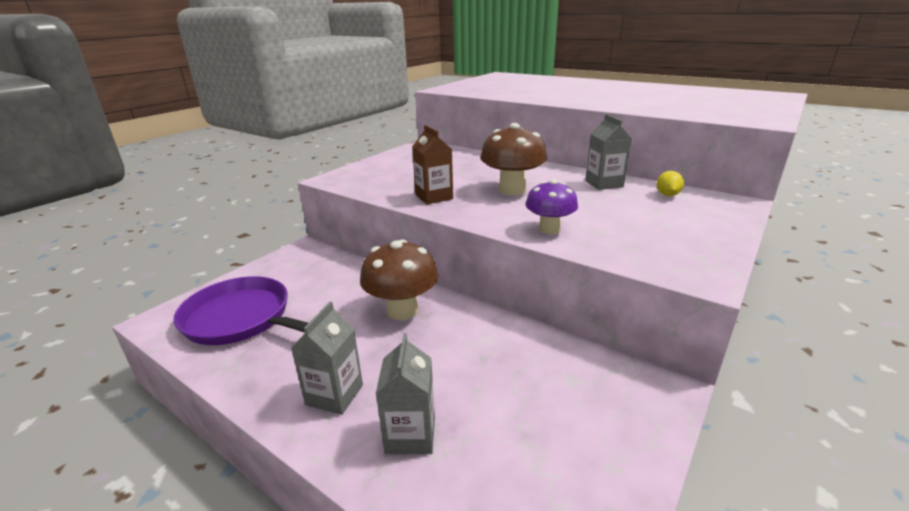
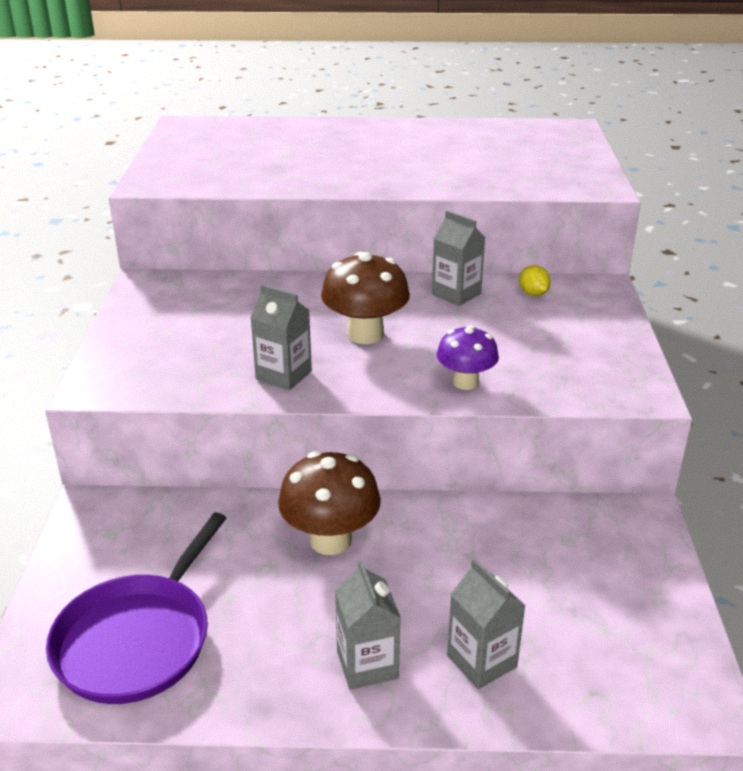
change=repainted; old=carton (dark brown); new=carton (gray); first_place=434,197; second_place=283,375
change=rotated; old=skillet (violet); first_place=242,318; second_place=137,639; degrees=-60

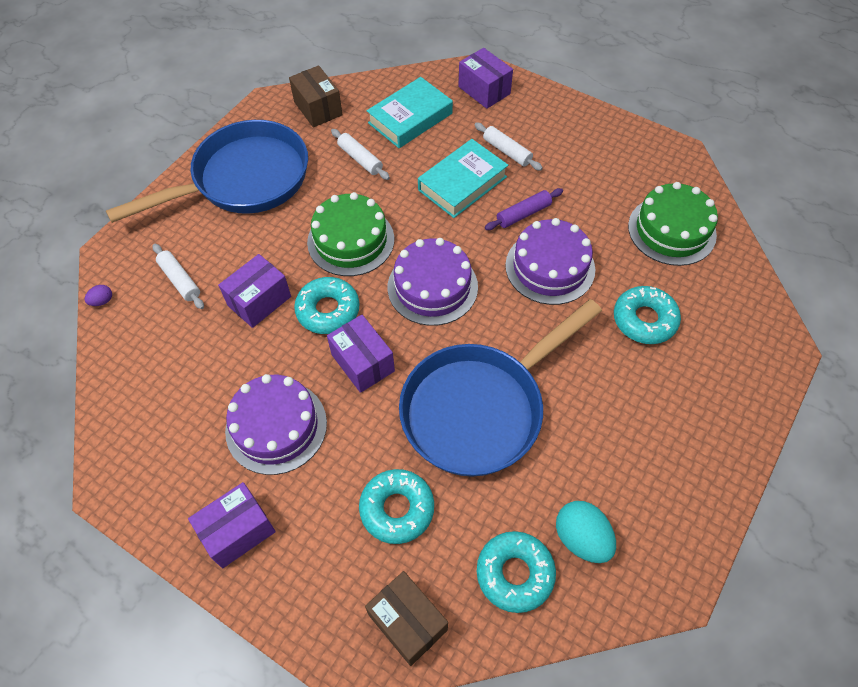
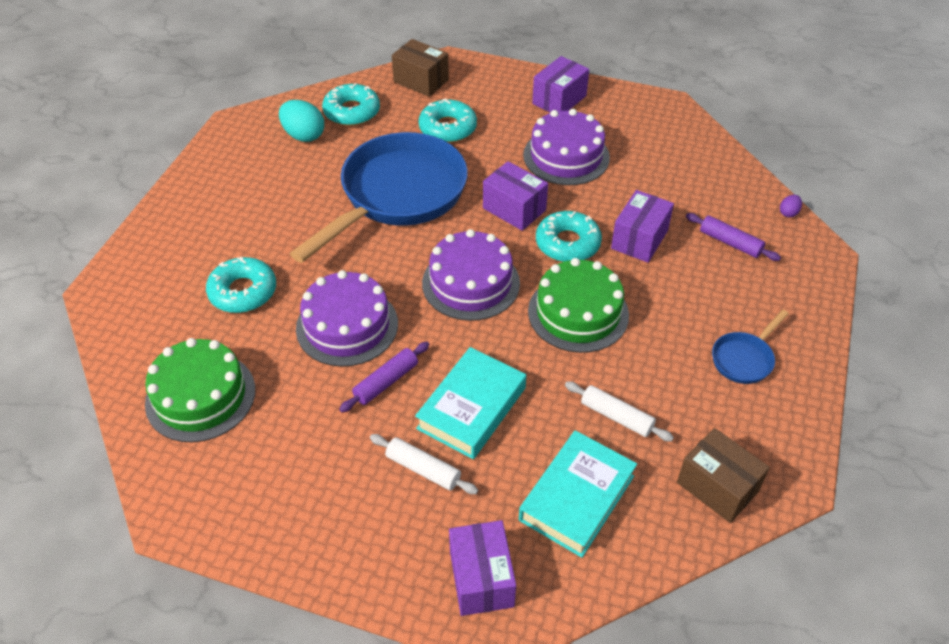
change=rotated; old=package (violet); first_place=484,90; second_place=481,578; degrees=45
change=scaled; old=skillet (royal blue); first_place=243,180; second_place=744,359; factor=0.42
change=repainted; old=rolling pin (snow-white); new=rolling pin (violet); first_place=180,280; second_place=730,243

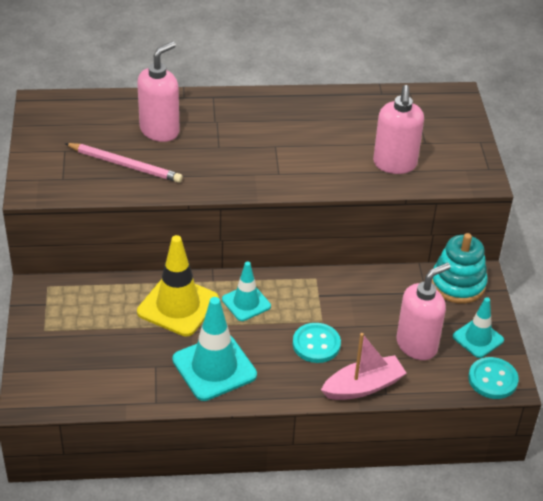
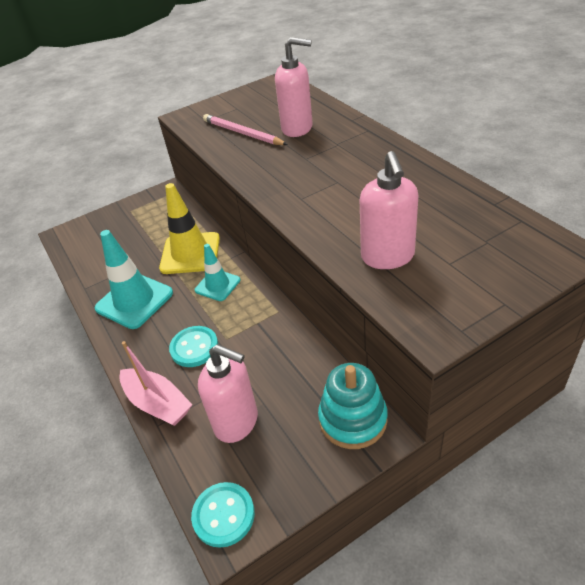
change=rotated; old=pump bottle (rosy); first_place=394,164; second_place=387,257; degrees=-75
change=rotated; old=pencil (rosy); first_place=125,165; second_place=242,133; degrees=135
change=gone; old=road cone (aqua); first_place=478,338

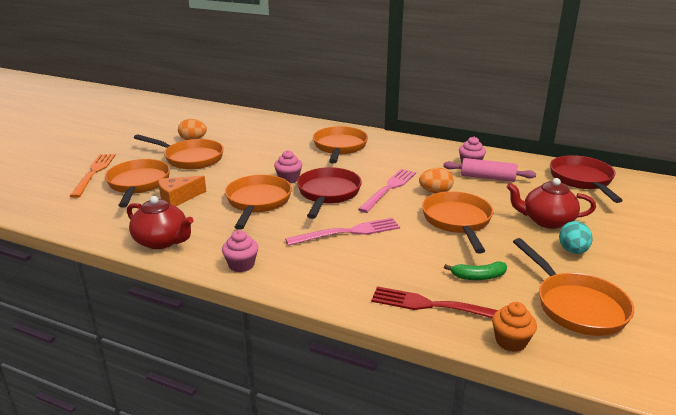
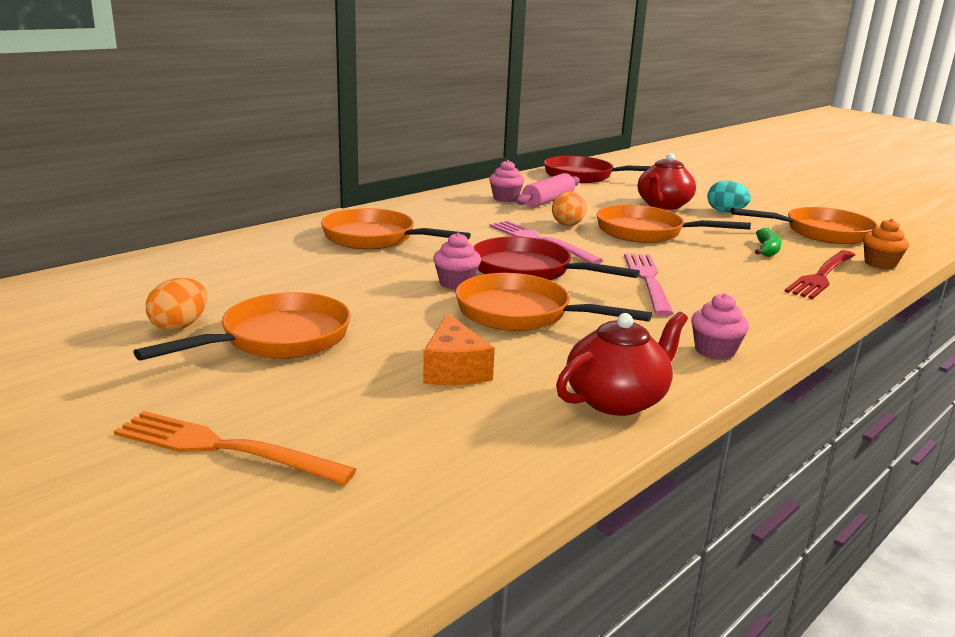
change=gone; old=skillet (orange-coloured); first_place=138,184

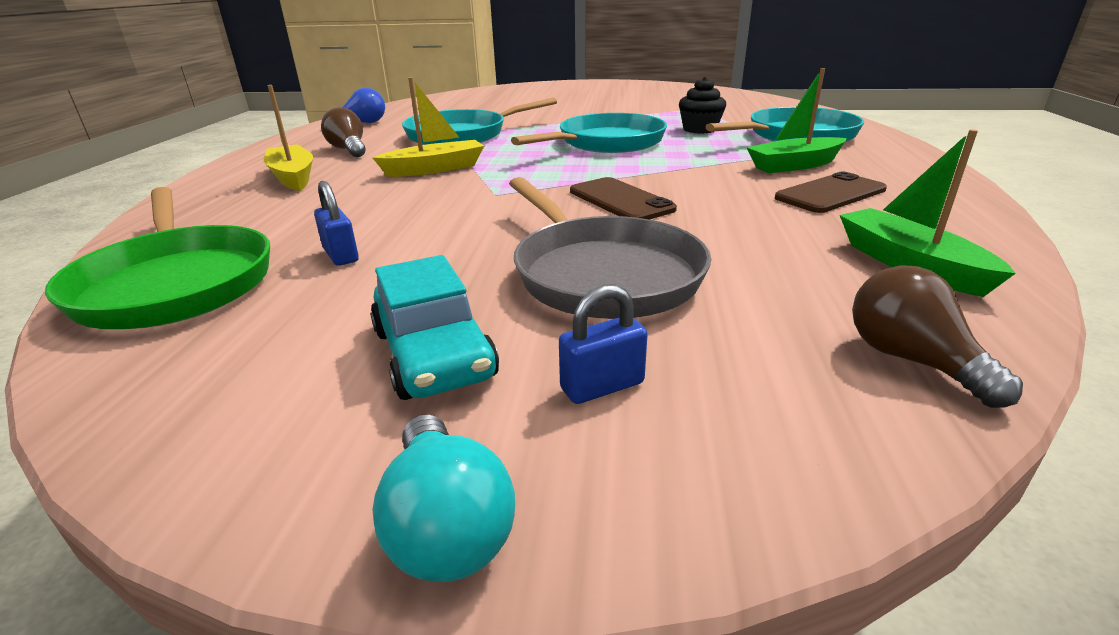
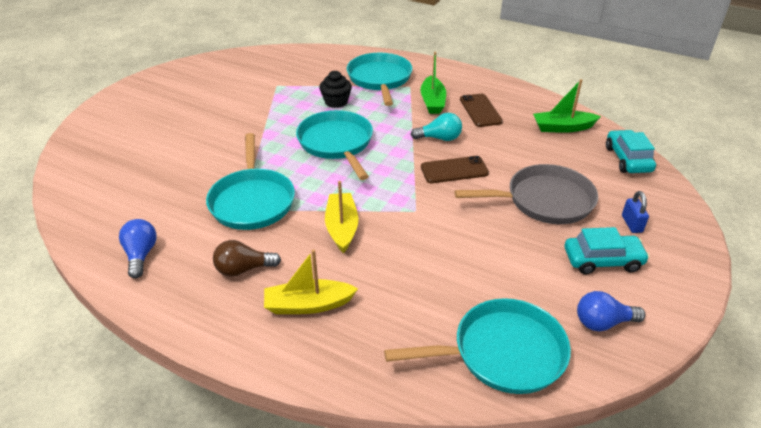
change=gone; old=small lock (royal blue); first_place=341,255
change=repainted; old=skillet (emerald); new=skillet (aqua); first_place=175,283; second_place=502,353
change=swapped; old=bulb (dark brown); new=toy car (aqua); first_place=911,360; second_place=627,159
change=shifted; old=bulb (aqua); first_place=447,525; second_place=439,138
change=new; new=bulb (royal blue); second_place=603,322

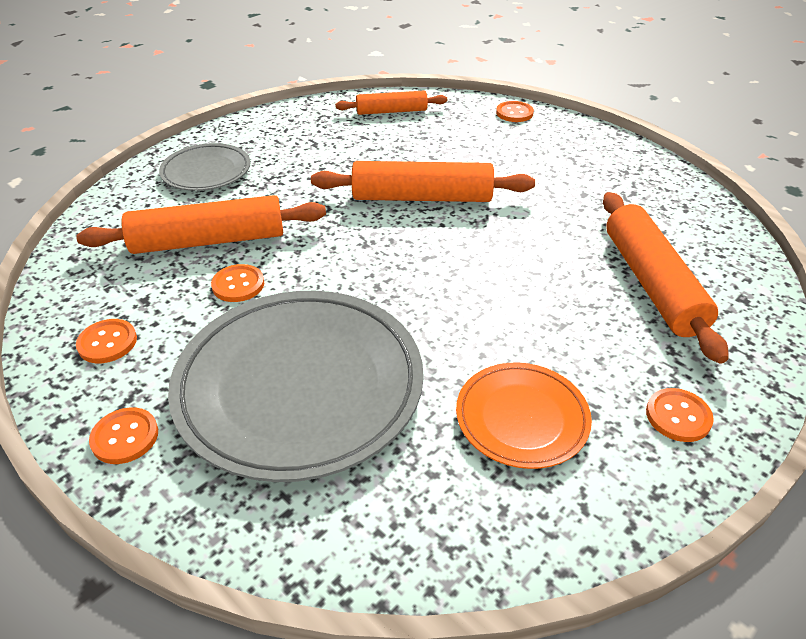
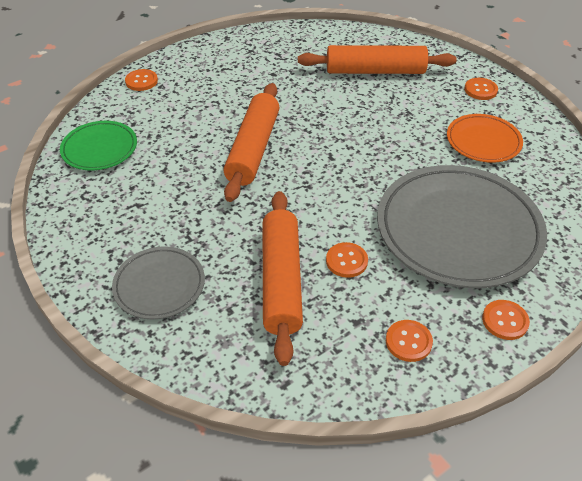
change=swapped; old=rolling pin (orange-coloured); new=flat dish (emerald); first_place=391,111; second_place=99,149

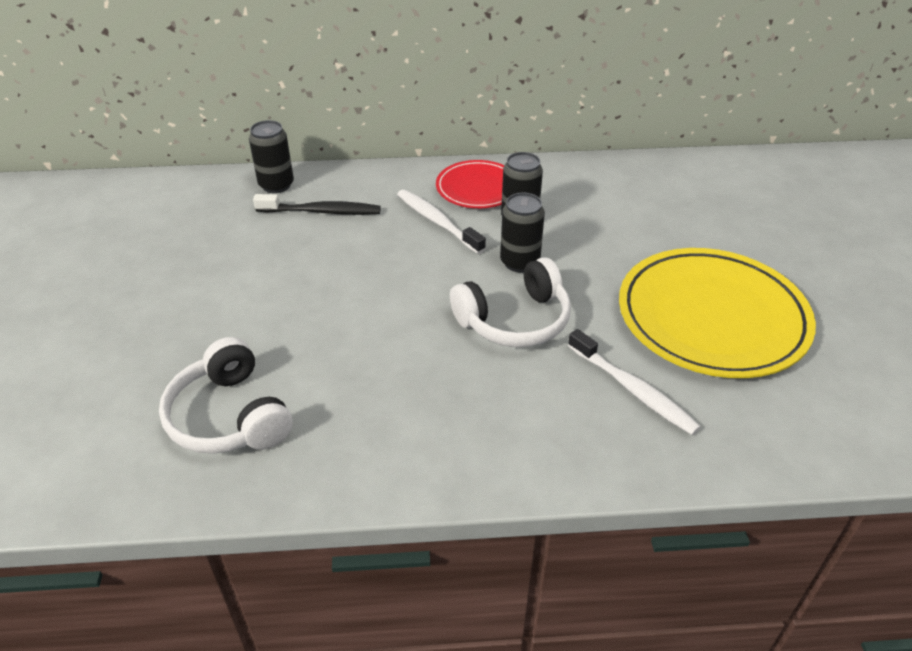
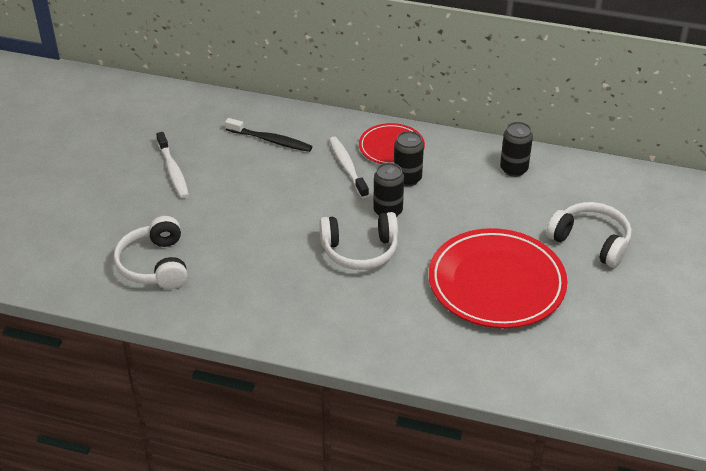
change=shifted; old=soda can (black); first_place=276,185; second_place=513,169
change=repainted; old=flat dish (yellow); new=flat dish (red); first_place=712,317; second_place=496,283
change=shifted; old=dental brush (snow-white); first_place=632,389; second_place=173,170
change=new; new=over-ear headphones (snow-white); second_place=590,241

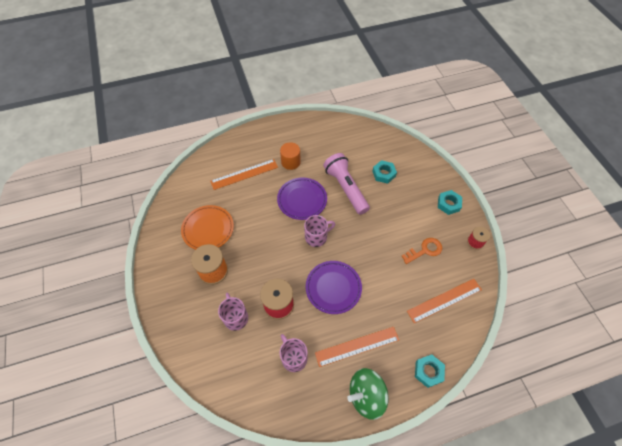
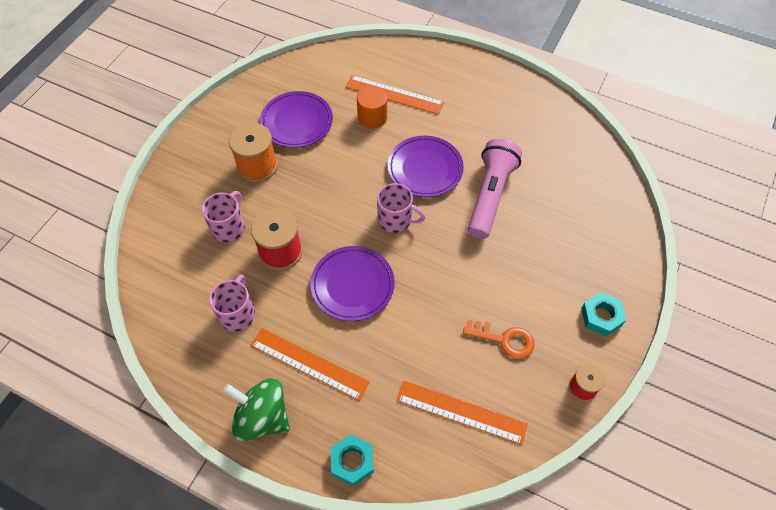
change=shifted; old=cylinder (orange-coloured); first_place=290,162; second_place=372,117
change=gone; old=hexagon nut (aqua); first_place=384,174
change=repainted; old=flat dish (orange-coloured); new=flat dish (violet); first_place=208,229; second_place=297,122

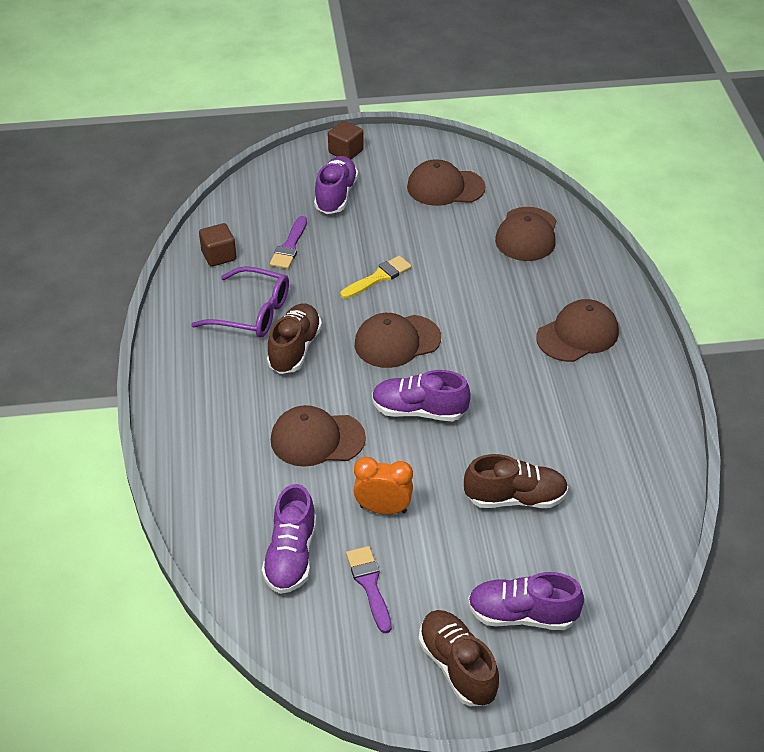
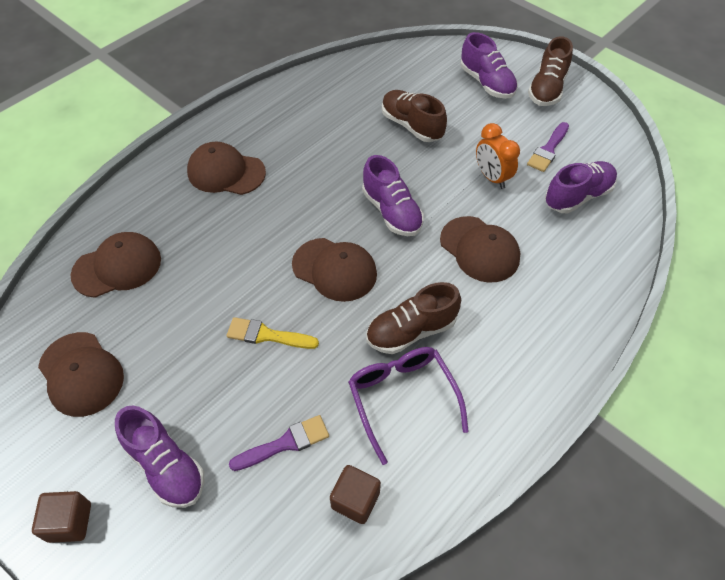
change=rotated; old=shoe (violet); first_place=336,196; second_place=166,466; degrees=-105

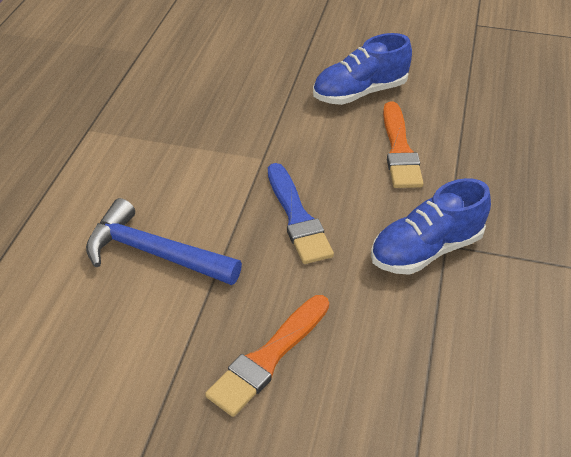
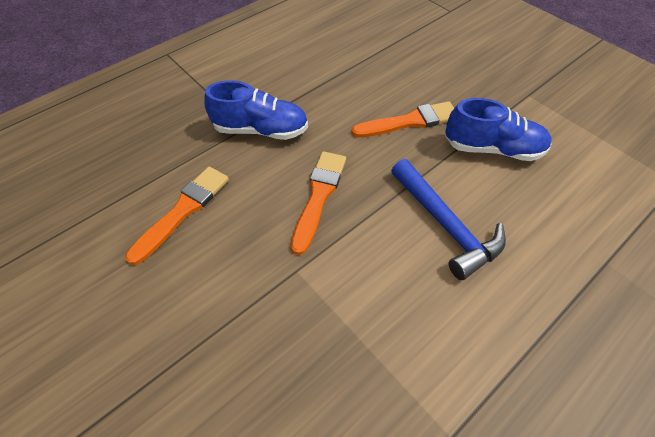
change=shifted; old=shoe (royal blue); first_place=360,93; second_place=492,149
change=repainted; old=brush (royal blue); new=brush (orange-coloured); first_place=297,217; second_place=319,196

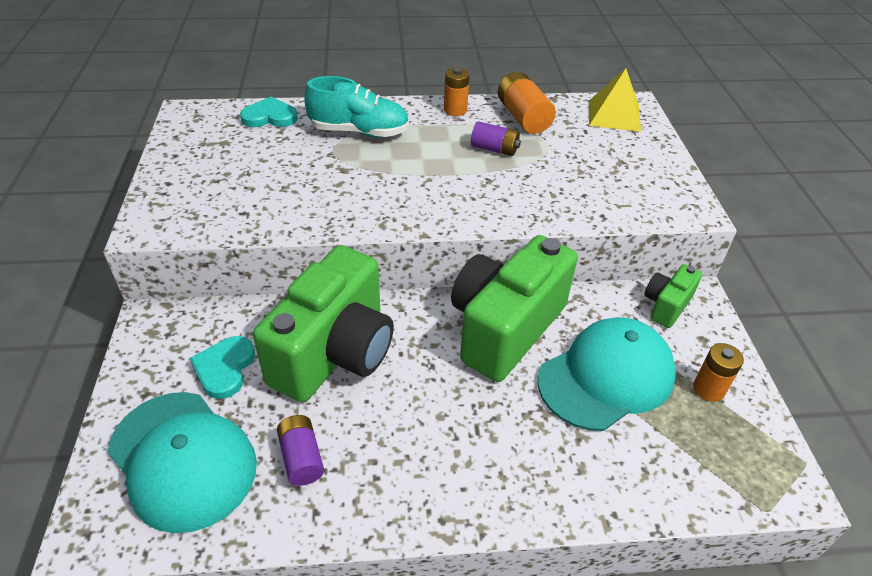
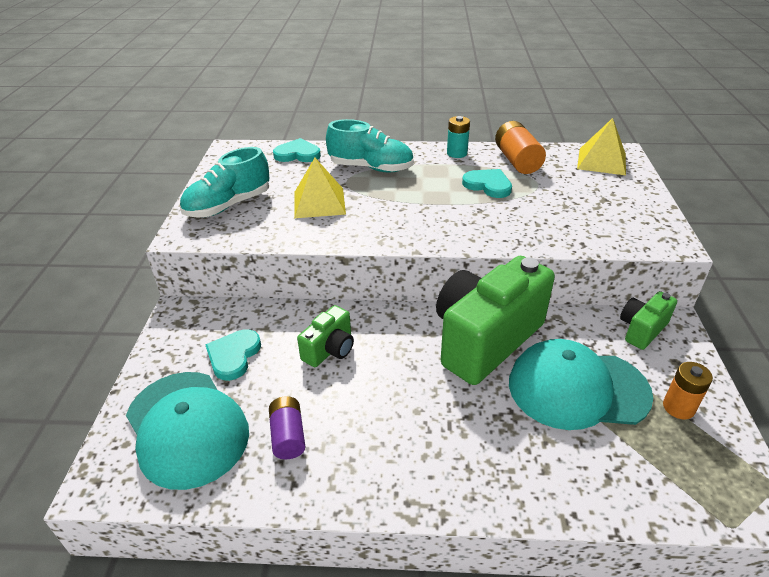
change=repainted; old=battery (orange-coloured); new=battery (aqua); first_place=455,110; second_place=457,153
change=swapped; old=battery (violet); new=heart shape (aqua); first_place=494,149; second_place=488,185
change=scaled; old=photo camera (emerald); first_place=335,353; second_place=330,349; factor=0.47
change=rotated; old=peaked cap (aqua); first_place=606,377; second_place=577,388; degrees=-150
change=new; new=shoe (aqua); second_place=228,205
change=new; new=pyramid (yellow); second_place=319,202

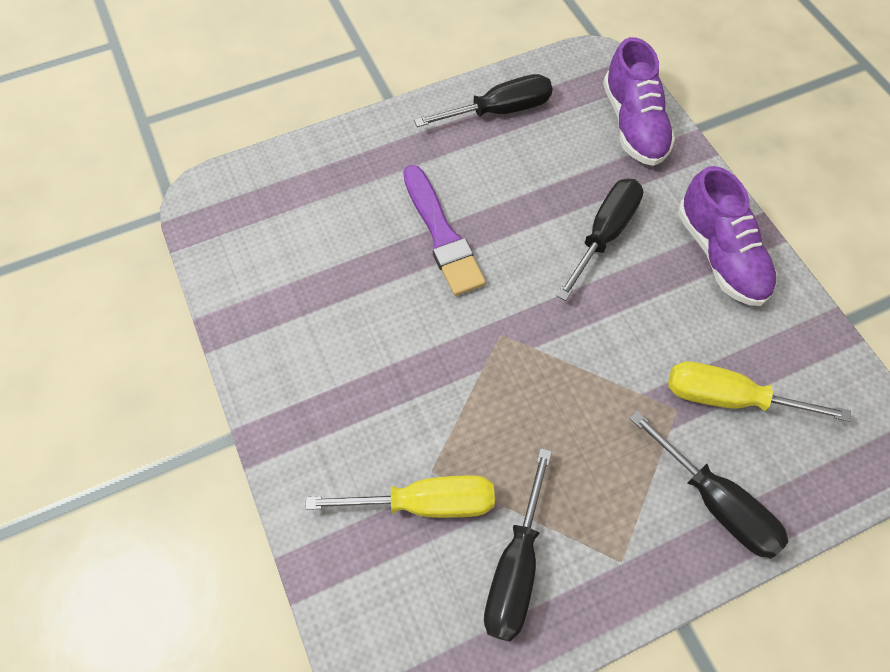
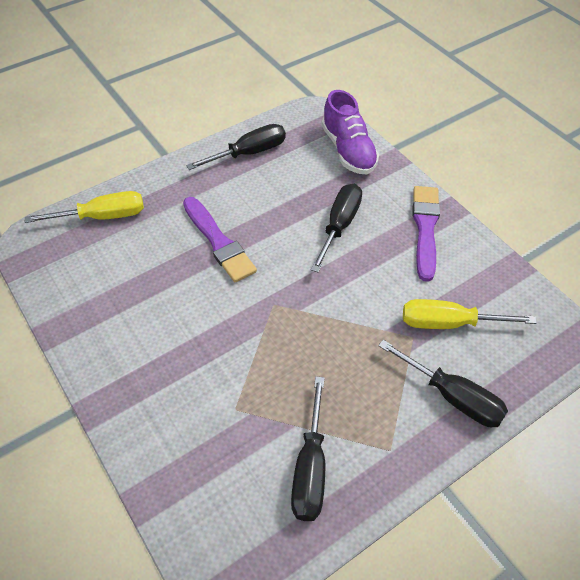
change=swapped; old=shoe (violet); new=brush (violet); first_place=720,255; second_place=425,228
change=shifted; old=flat screwdriver (yellow); first_place=425,503; second_place=102,217

